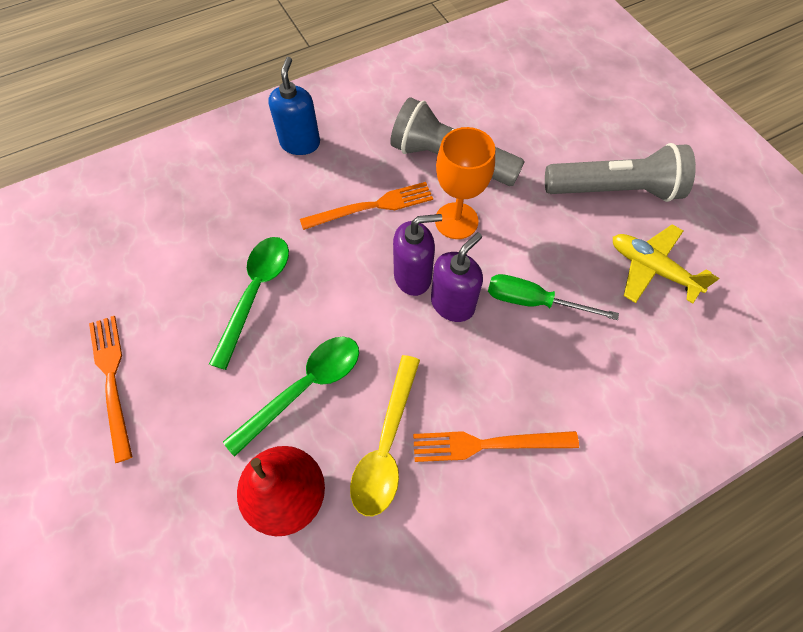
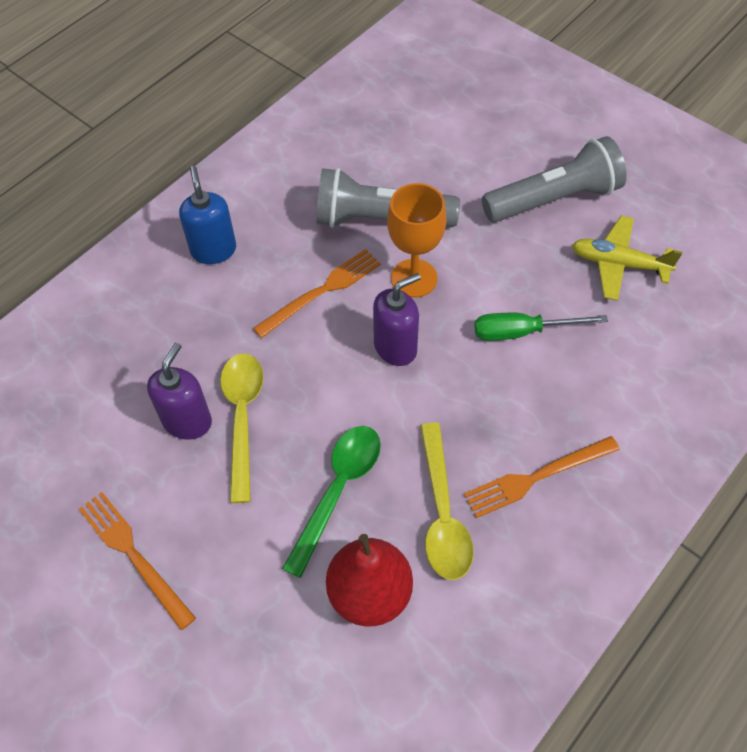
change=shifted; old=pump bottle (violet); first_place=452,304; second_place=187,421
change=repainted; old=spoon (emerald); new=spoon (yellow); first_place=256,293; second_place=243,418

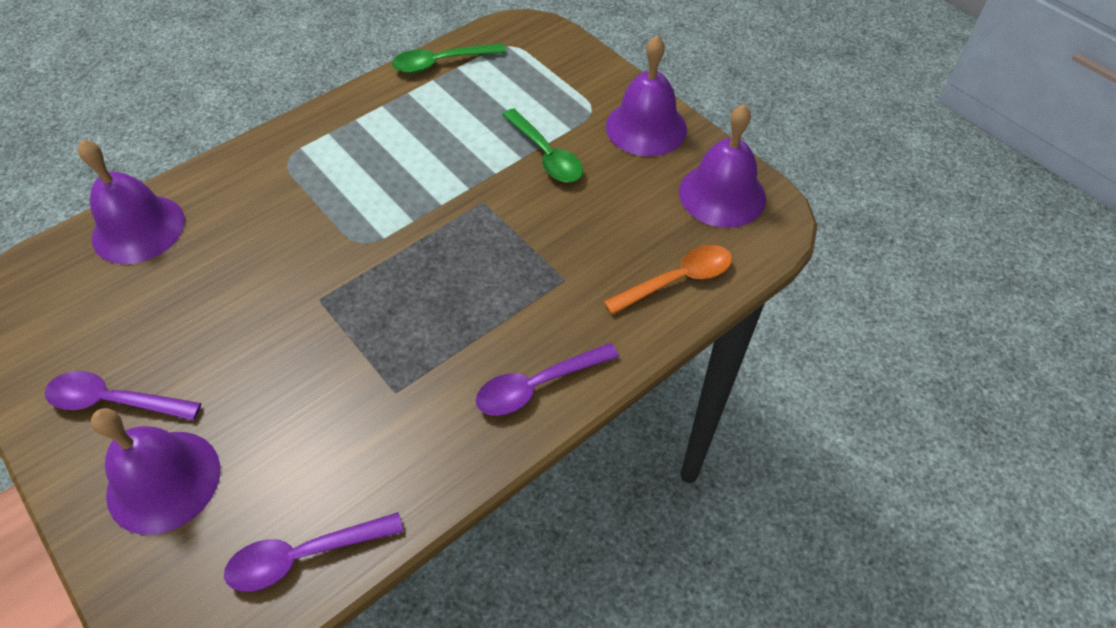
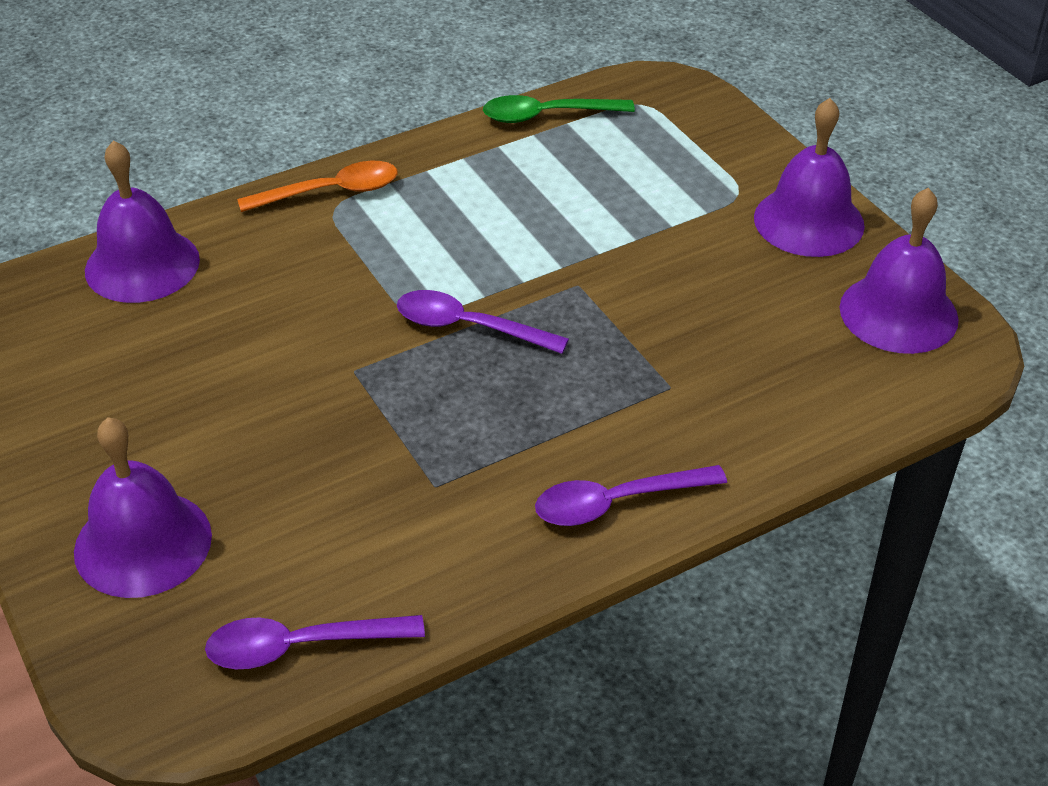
change=gone; old=spoon (emerald); first_place=546,155
change=shifted; old=spoon (orange-coloured); first_place=677,280; second_place=331,192
change=shifted; old=spoon (violet); first_place=115,401; second_place=469,327

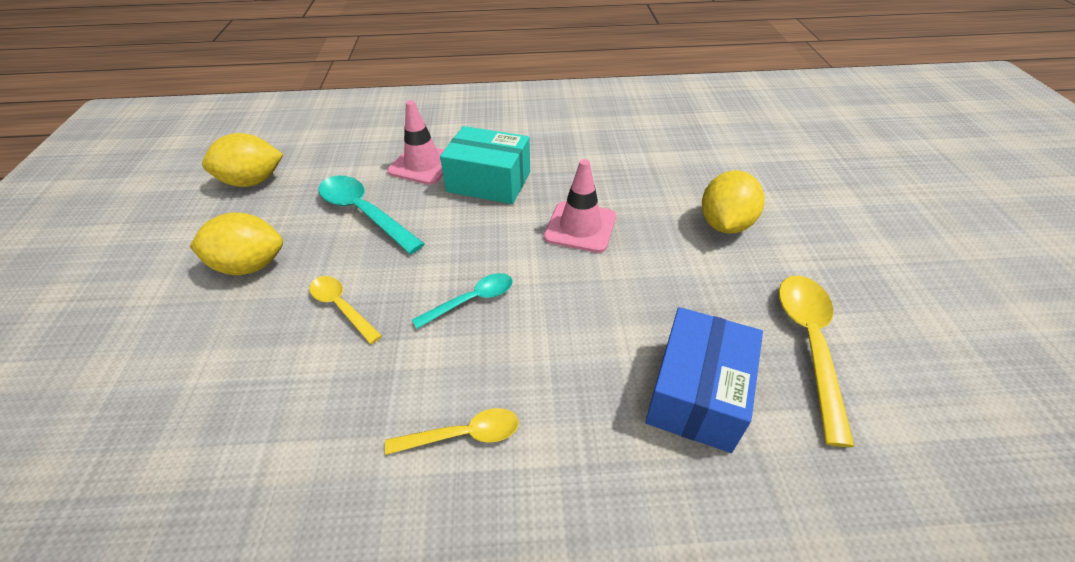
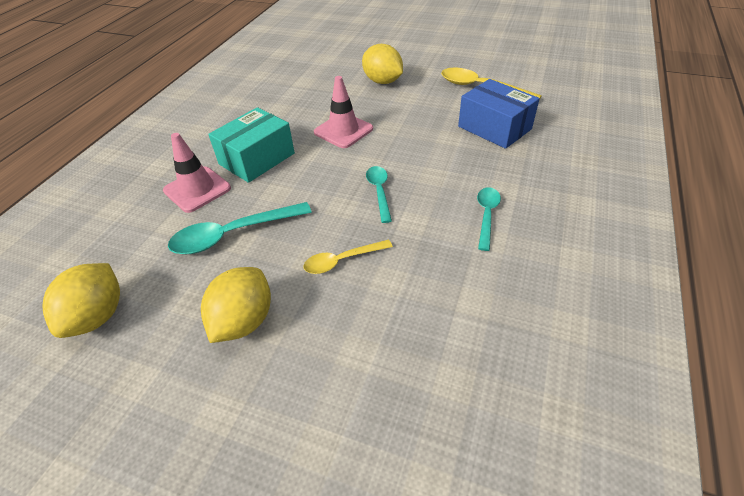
change=repainted; old=spoon (yellow); new=spoon (aqua); first_place=463,435; second_place=486,215

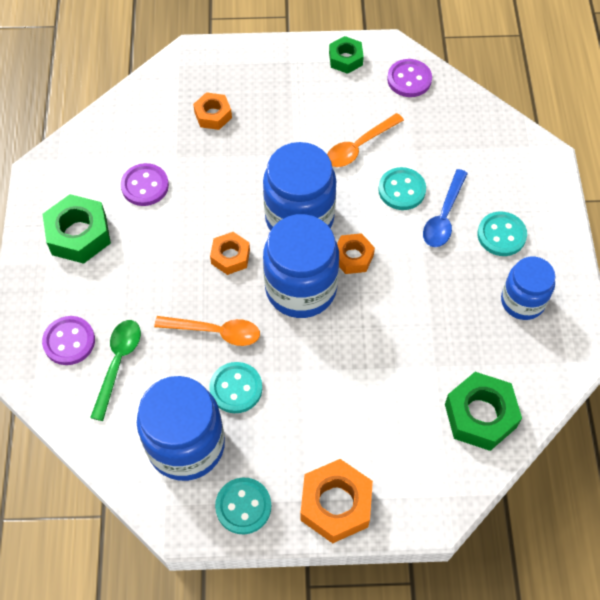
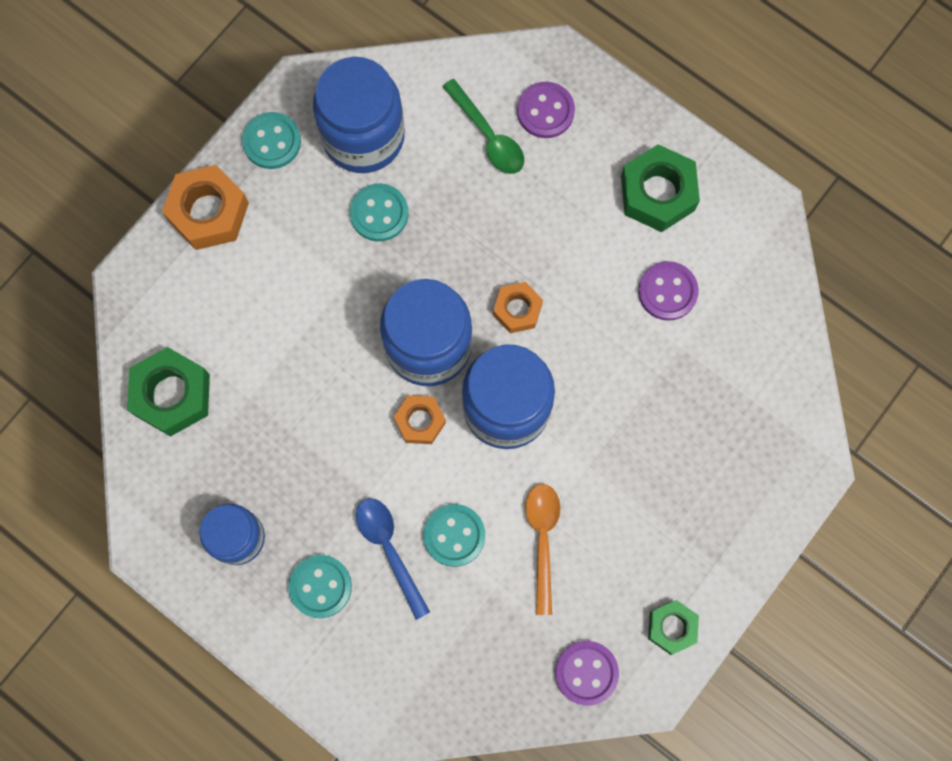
change=gone; old=hexagon nut (orange-coloured); first_place=213,115
change=gone; old=spoon (orange-coloured); first_place=216,332

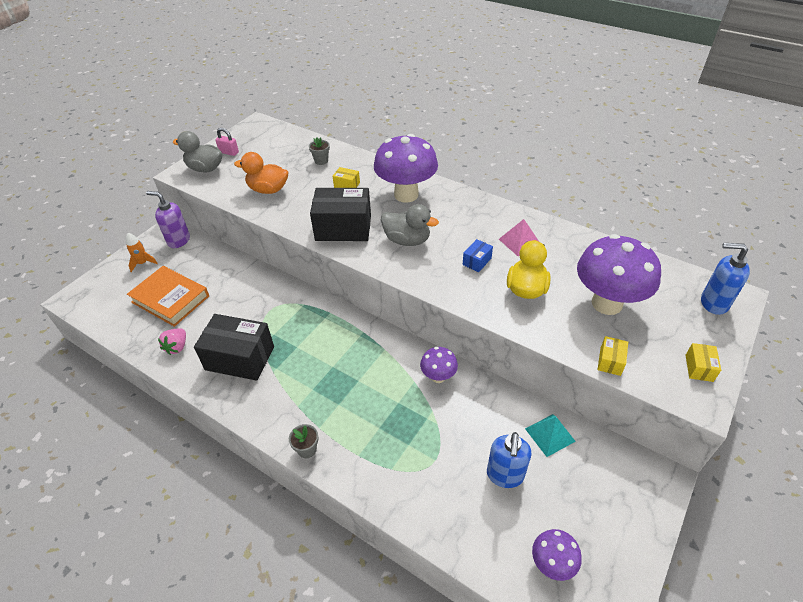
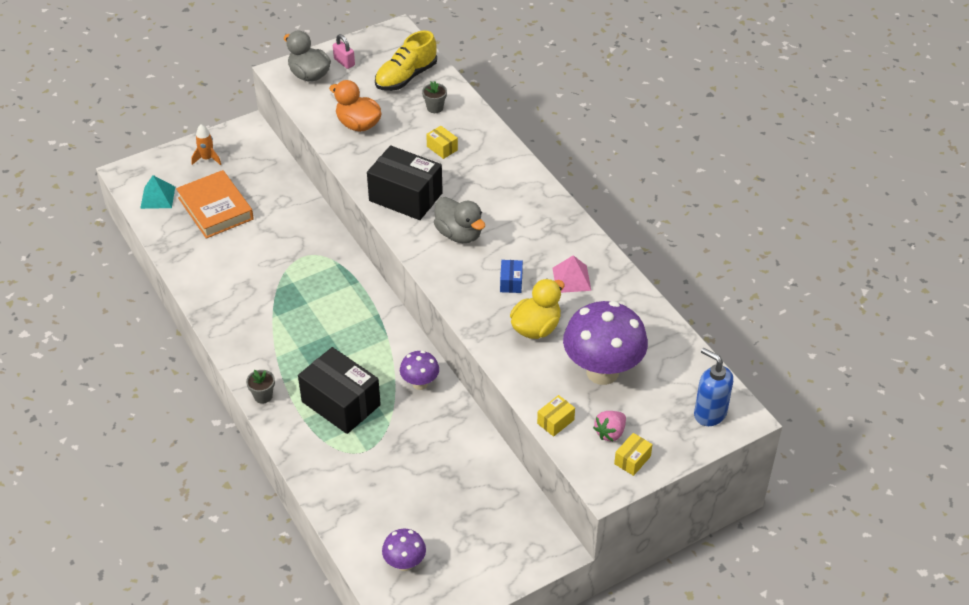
change=gone; old=toadstool (violet); first_place=406,195
change=gone; old=pump bottle (violet); first_place=178,240
change=rotated; old=package (royal blue); first_place=477,261; second_place=511,282; degrees=-60
change=shifted; old=package (black); first_place=240,358; second_place=341,403
change=shifted; old=berry (rosy); first_place=177,347; second_place=610,433
change=shifted; old=pyramid (aqua); first_place=550,434; second_place=158,197
change=gone; old=pump bottle (royal blue); first_place=505,475
change=new; new=shoe (yellow); second_place=406,77

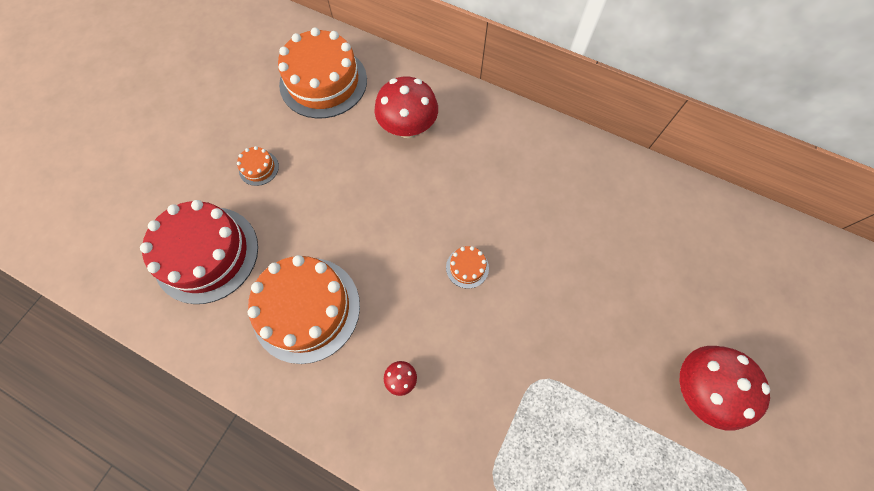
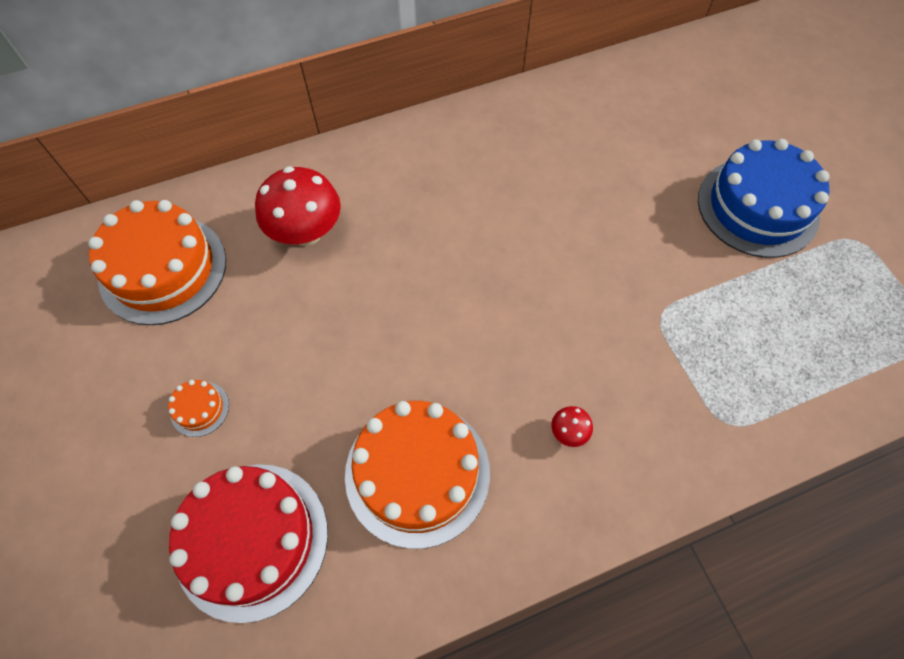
change=gone; old=cake (orange-coloured); first_place=467,267
change=swapped; old=toadstool (red); new=cake (royal blue); first_place=698,388; second_place=757,207

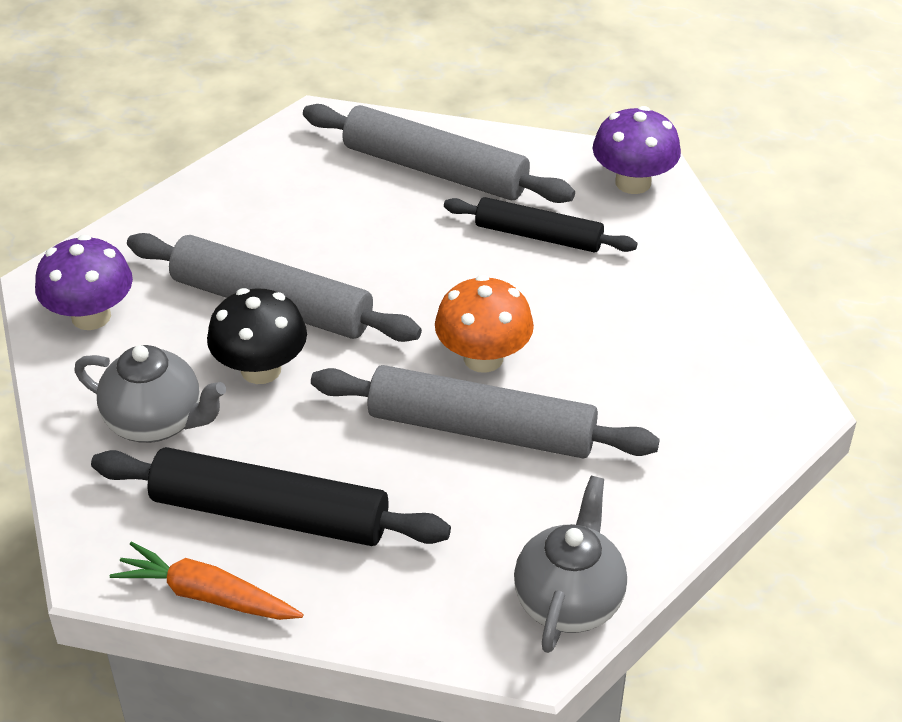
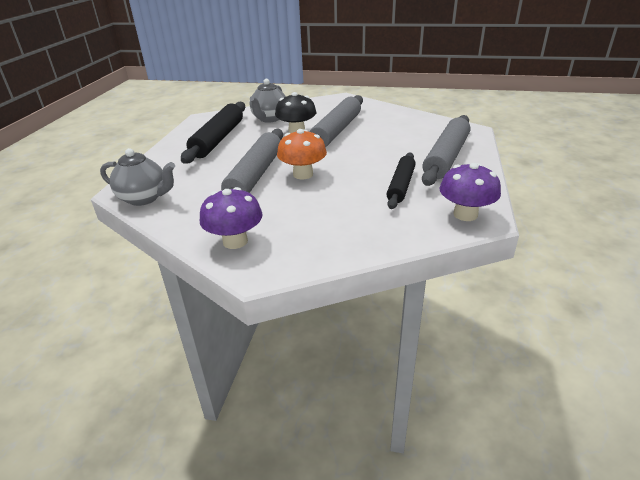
change=shifted; old=toadstool (violet); first_place=91,316; second_place=235,241
change=gone; old=root vegetable (orange-coloured); first_place=207,595

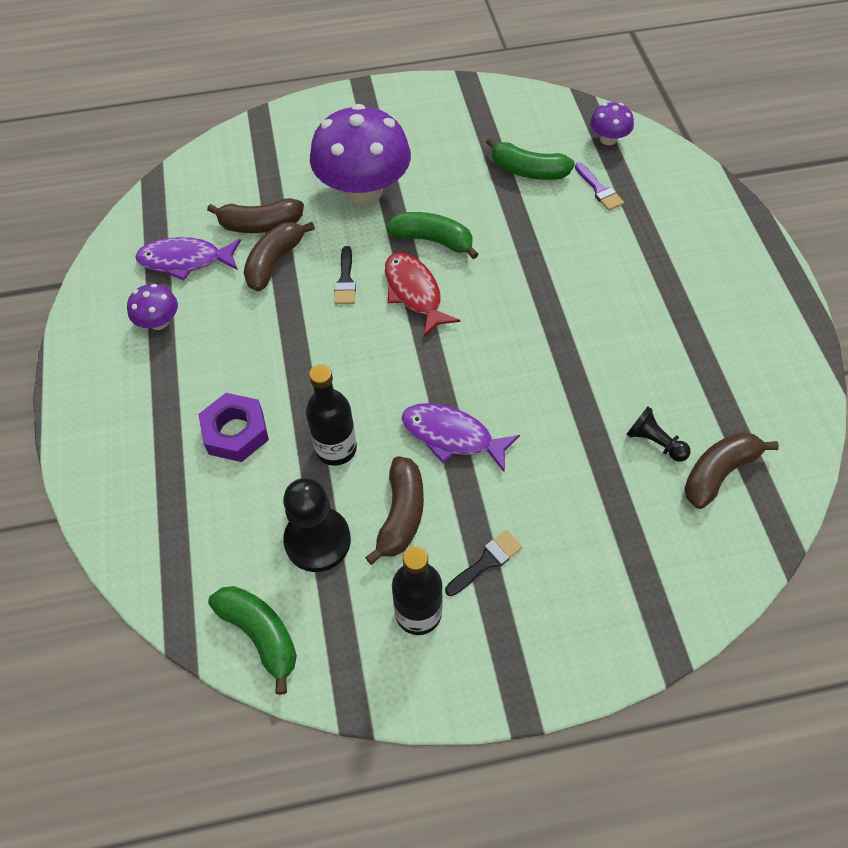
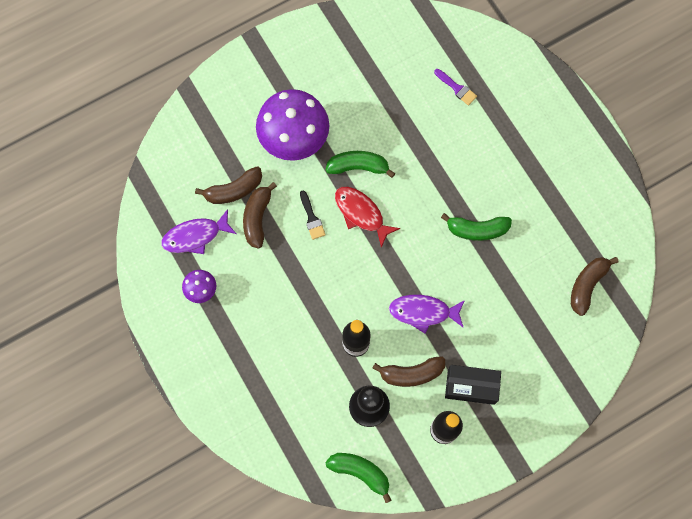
change=gone; old=toadstool (violet); first_place=608,139
change=shifted; old=banana (emerald); first_place=528,171; second_place=477,230
change=gone; old=hexagon nut (violet); first_place=236,432
change=gone; old=game pawn (black); first_place=654,442
change=rotated; old=banana (dark brown); first_place=401,514; second_place=411,373; degrees=90
change=swapped; old=brush (black); new=package (black); first_place=486,561; second_place=471,386

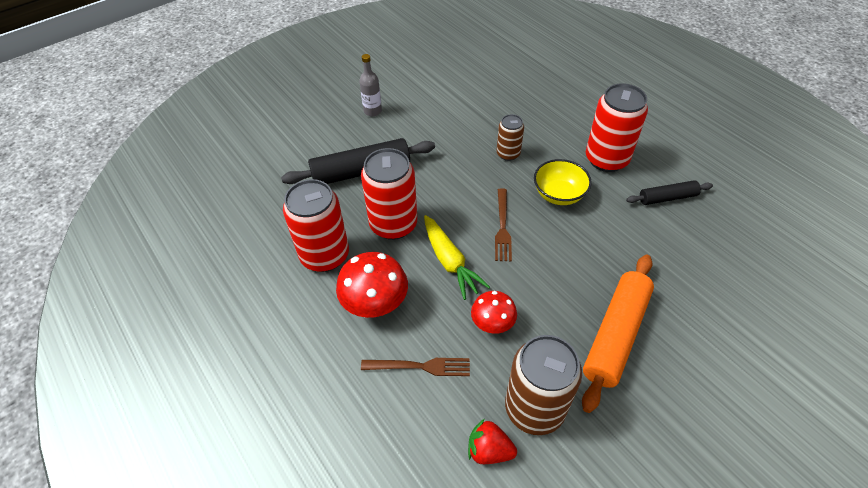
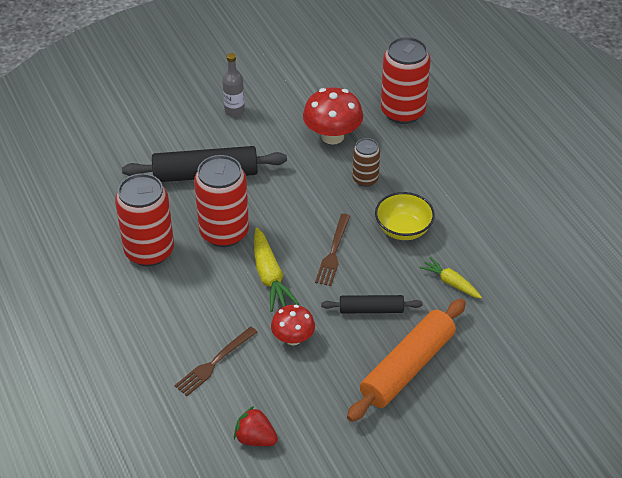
change=shifted; old=soda can (red); first_place=606,159; second_place=403,112
change=shifted; old=rolling pin (black); first_place=667,198; second_place=371,309
change=shifted; old=toadstool (red); first_place=375,304; second_place=332,136
change=gone; old=soda can (dark brown); first_place=534,408
change=rotated; old=dinner fork (dark brown); first_place=420,366; second_place=214,363; degrees=120
change=new; new=root vegetable (yellow); second_place=450,282

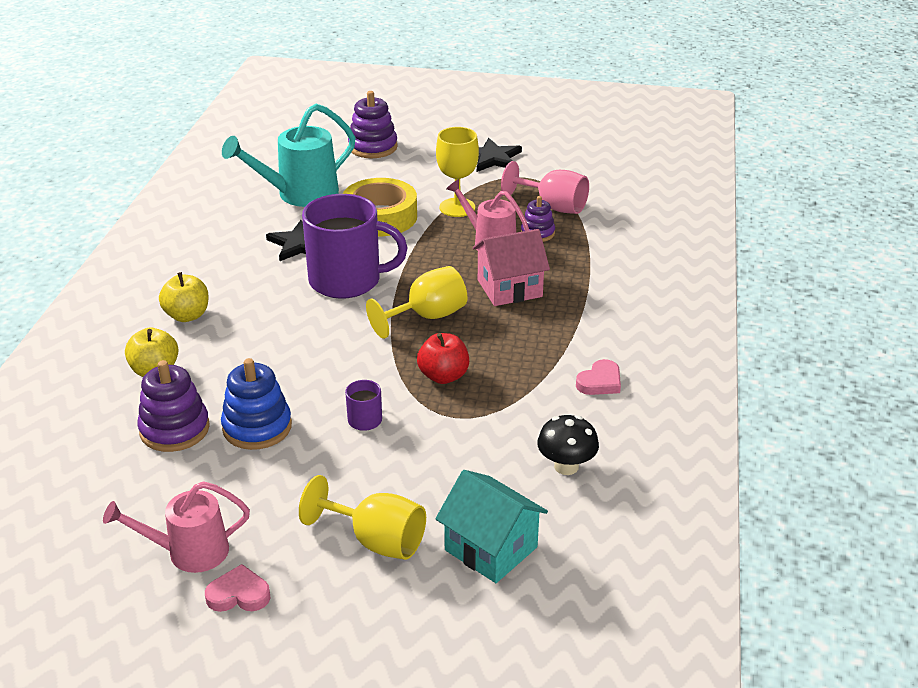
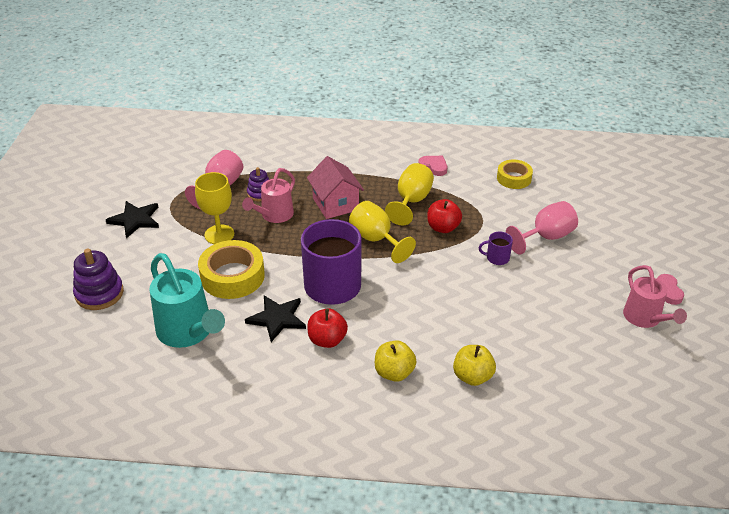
change=gone; old=stacking rings (royal blue); first_place=257,427
change=gone; old=stacking rings (violet); first_place=174,429
change=swapped; old=toadstool (black); new=sticky tape (yellow); first_place=566,466; second_place=514,178
change=gone; old=house (aqua); first_place=491,548
change=shifted; old=goblet (yellow); first_place=376,541; second_place=411,201
change=new; new=goblet (rosy); second_place=546,237
change=new; new=apple fruit (red); second_place=327,340

